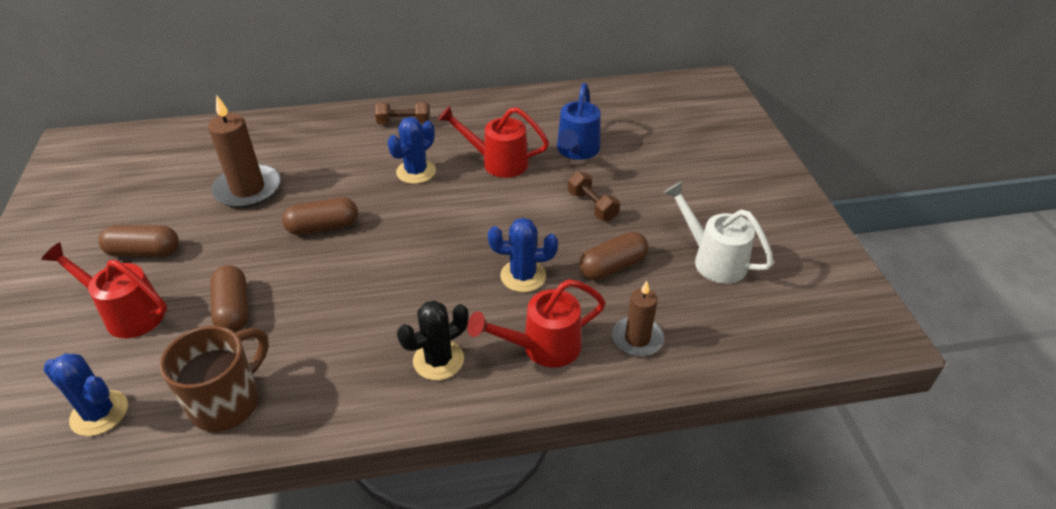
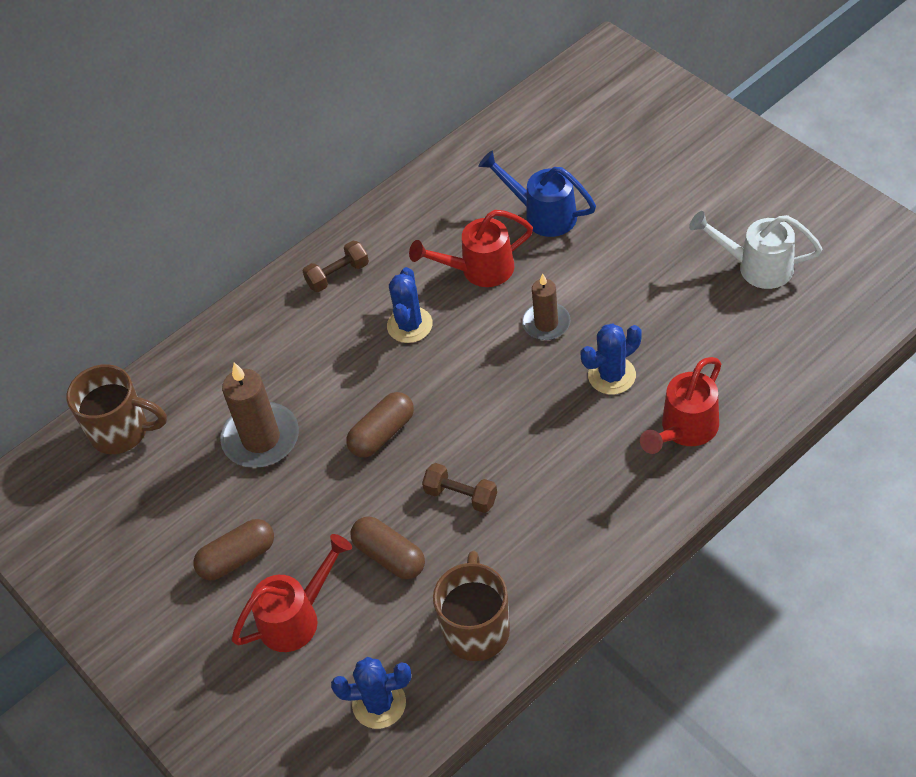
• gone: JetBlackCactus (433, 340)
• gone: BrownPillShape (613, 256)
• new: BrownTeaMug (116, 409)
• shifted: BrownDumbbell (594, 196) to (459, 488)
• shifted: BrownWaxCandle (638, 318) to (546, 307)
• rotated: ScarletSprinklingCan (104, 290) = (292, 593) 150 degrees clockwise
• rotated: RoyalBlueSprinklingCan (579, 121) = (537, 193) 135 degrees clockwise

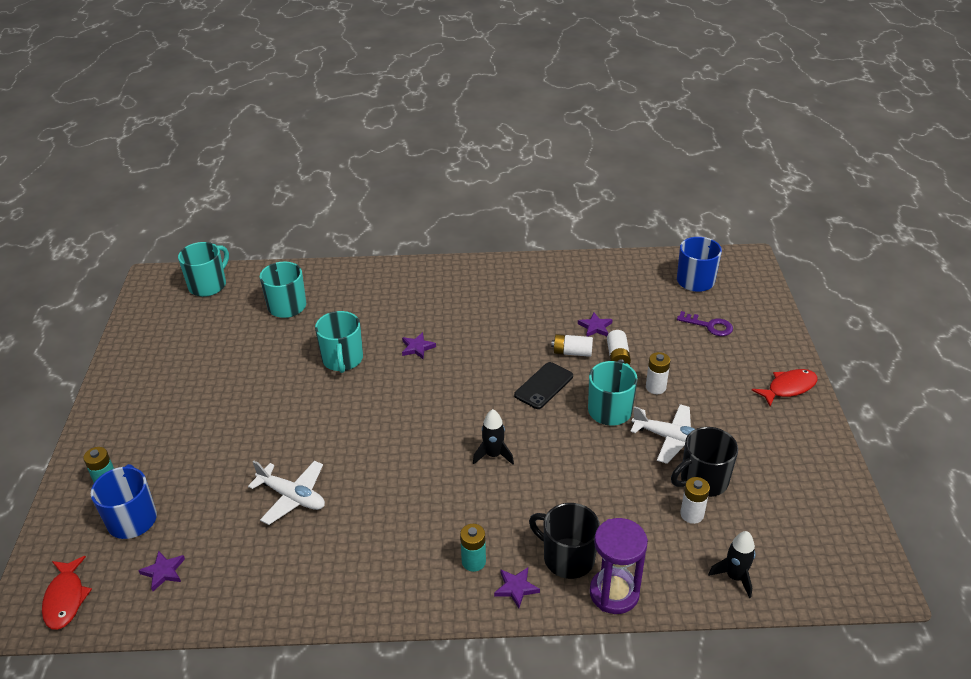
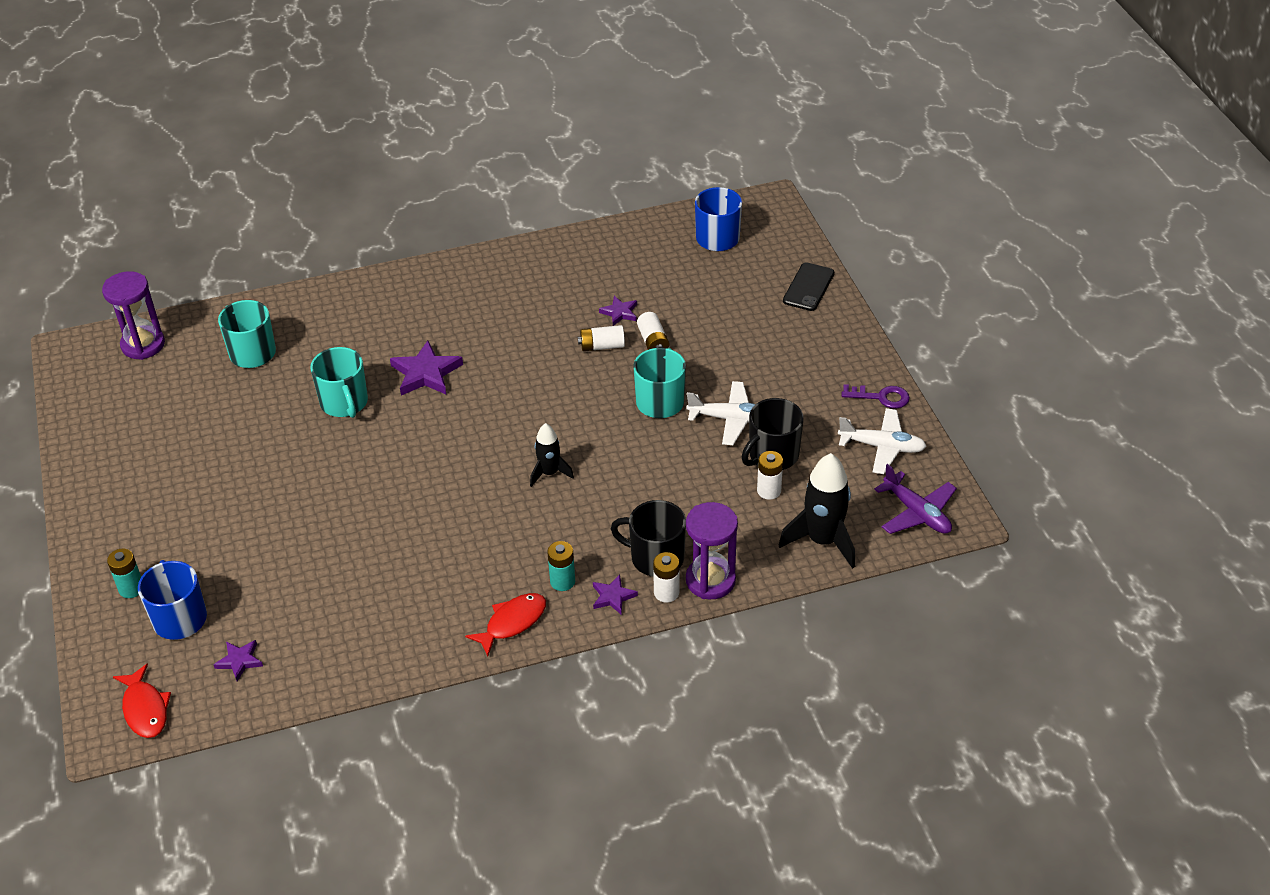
• new: RoyalPurplePlane (915, 499)
• shifted: SnowWhitePlane (286, 492) to (882, 441)
• shifted: JetBlackMobilePhone (543, 385) to (808, 286)
• shifted: SnowWhiteAaBattery (658, 373) to (666, 577)
• shifted: RoyalPurpleKey (705, 323) to (876, 396)
• shifted: ScarletFish (785, 387) to (505, 625)
• swapped: AquaTeaMug (203, 269) to RoyalPurpleSandTimer (133, 315)
• scaled: RoyalPurpleStar (419, 345) = (426, 368) x1.76
• scaled: JetBlackSpaceship (731, 564) = (817, 511) x1.71

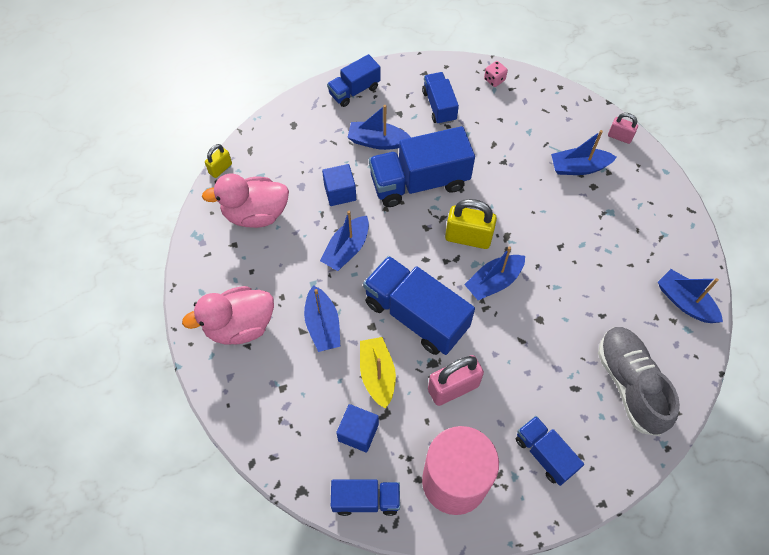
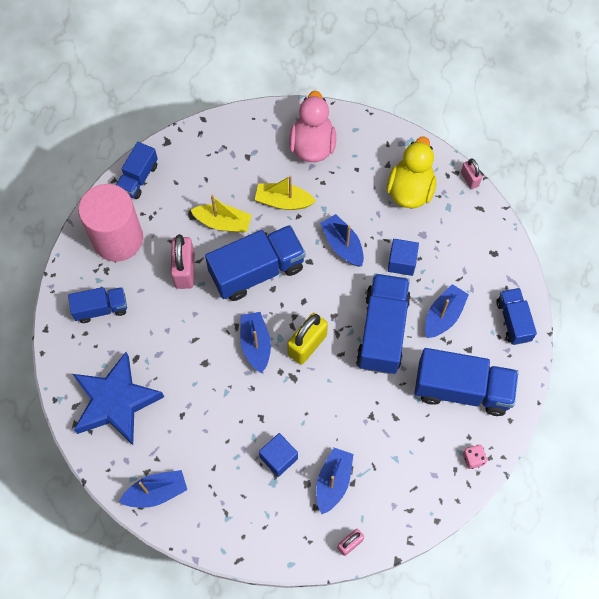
• shifted: RoyalBlueBlock (357, 428) to (278, 455)
• swapped: AshGreyLaceUpShoe (639, 381) to RoyalBlueStar (118, 398)
• repainted: RosyToyDuck (245, 200) to GoldenToyDuck (411, 172)
• repainted: GoldenPadlock (218, 161) to RosyPadlock (471, 174)
• repainted: RoyalBlueToyBoat (322, 318) to GoldenToyBoat (285, 193)
• scaled: RoyalBlueLorry (440, 98) = (466, 382) x1.75

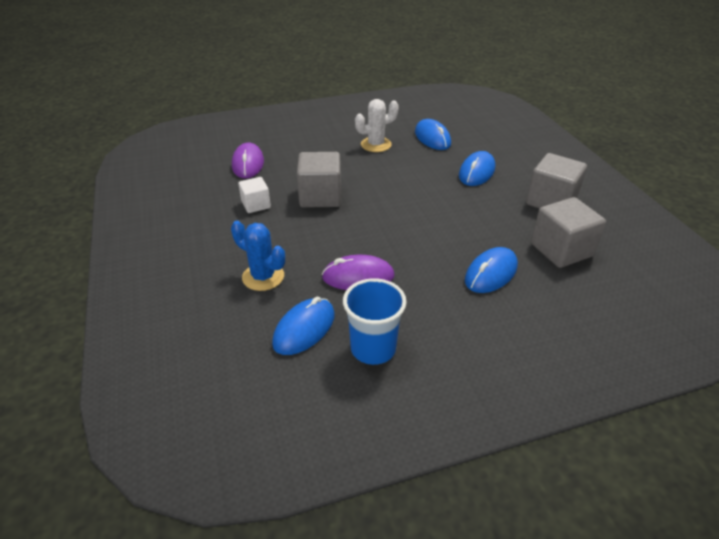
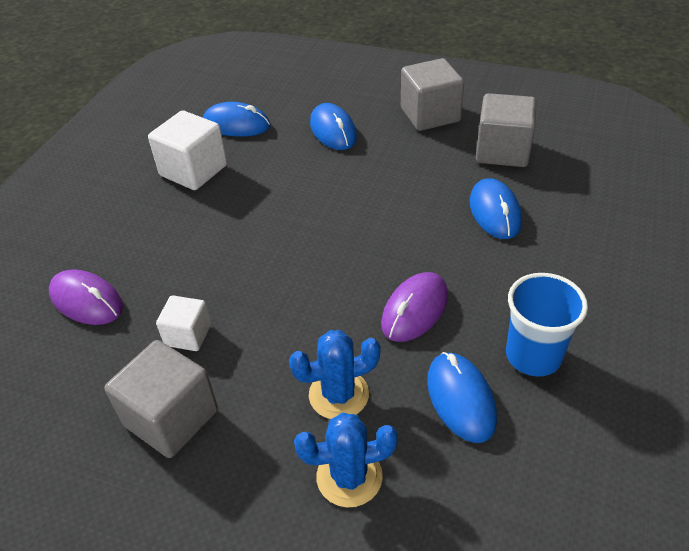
• new: RoyalBlueCactus (346, 460)
• shifted: AshGreyBlock (319, 180) to (161, 399)
• swapped: SnowWhiteCactus (377, 125) to SnowWhiteBlock (187, 150)

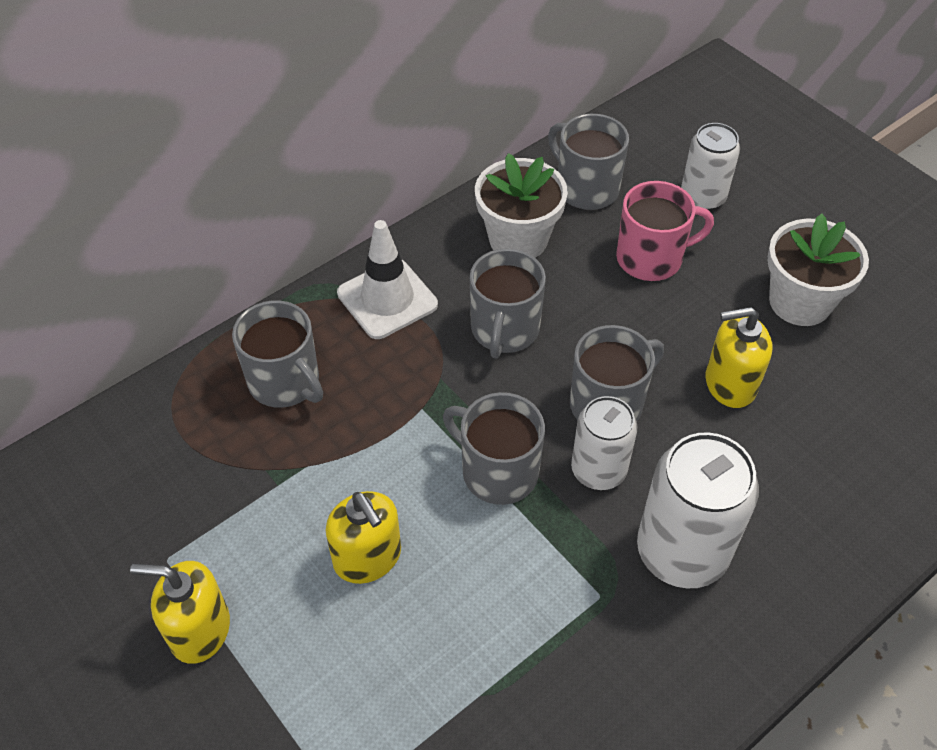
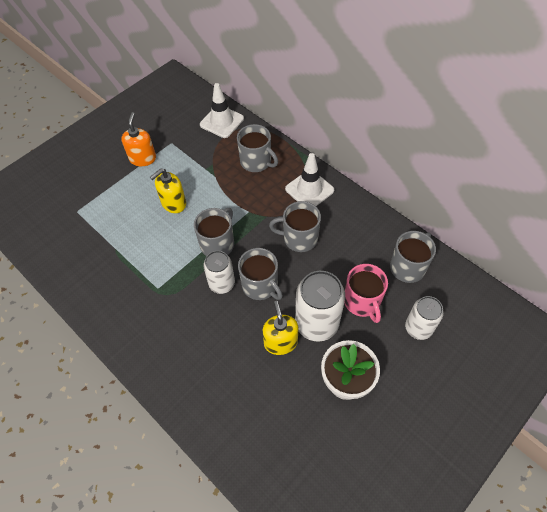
• gone: SnowWhiteFlowerPot (521, 205)
• new: SnowWhiteTrafficCone (222, 110)
• shifted: SnowWhiteSodaCan (698, 510) to (320, 306)
• repainted: GoldenSoapPump (180, 612) to BrightOrangeSoapPump (138, 139)
• rotated: AshGreyTeaMug (277, 354) = (257, 148) 90 degrees counterclockwise

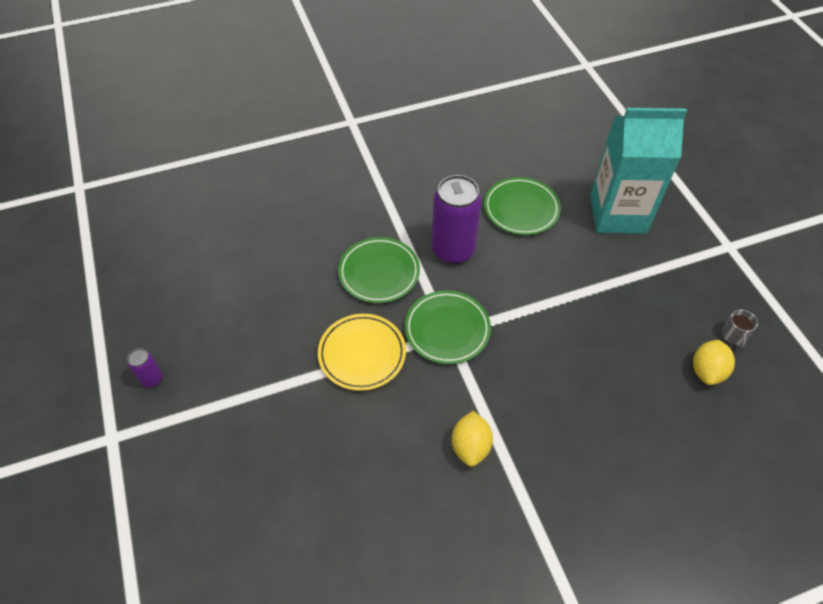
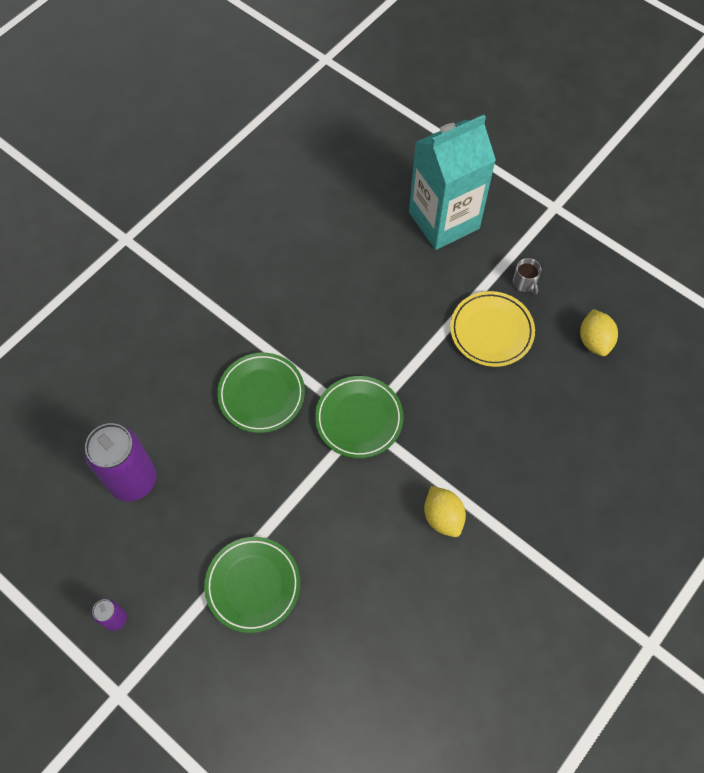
• shifted: GoldenPlate (362, 352) to (492, 329)
• shifted: RoyalPurpleSodaCan (457, 219) to (120, 462)
• shifted: EmeraldPlate (522, 206) to (252, 585)
• shifted: AshGreyTeaMug (740, 329) to (527, 276)

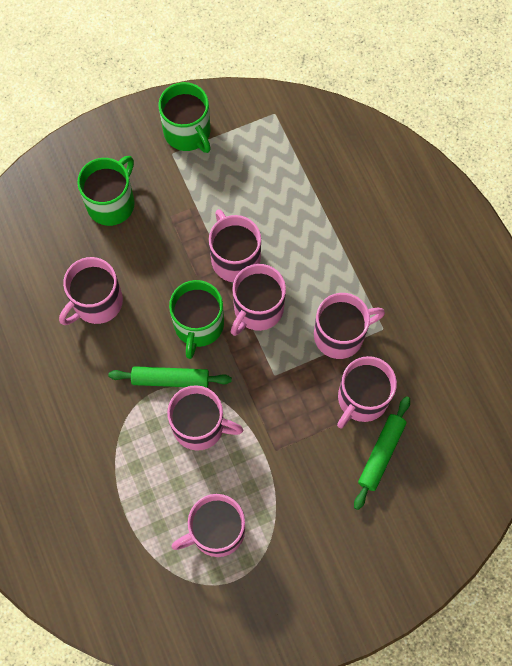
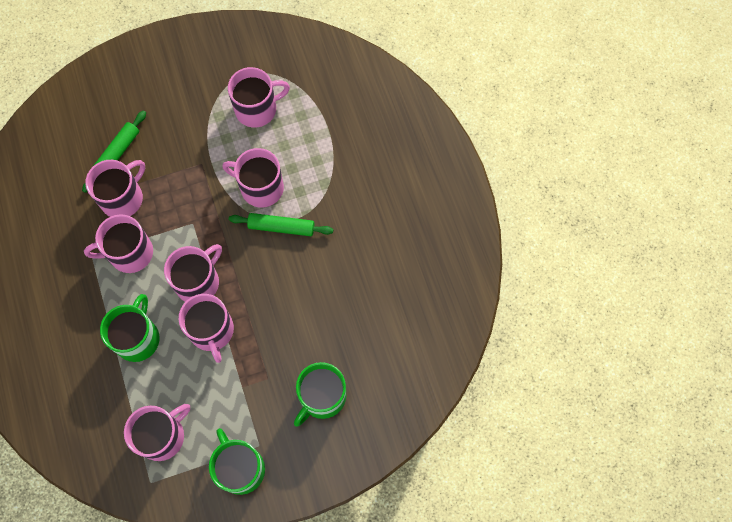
• shifted: RosyTeaMug (91, 291) to (157, 432)
• shifted: EmeraldTeaMug (196, 319) to (129, 328)

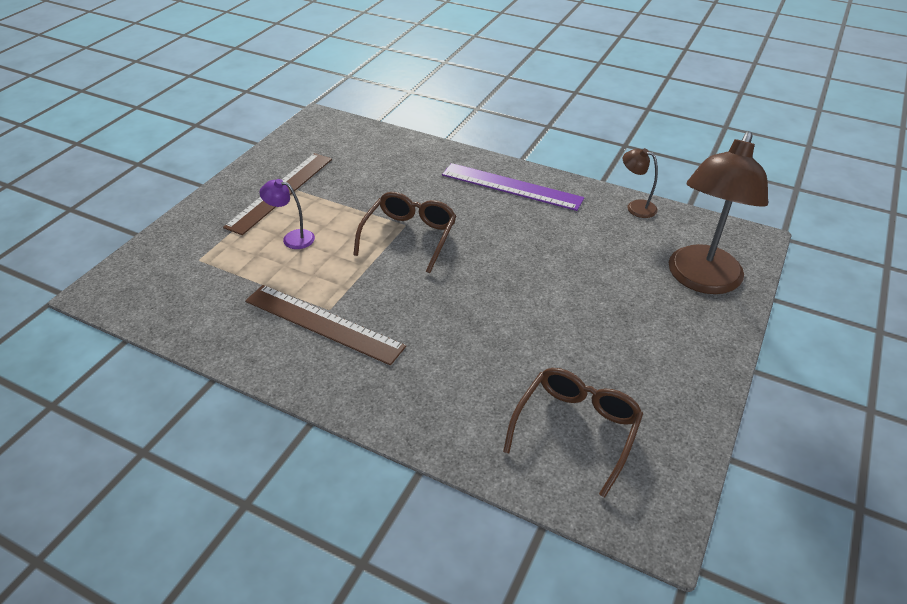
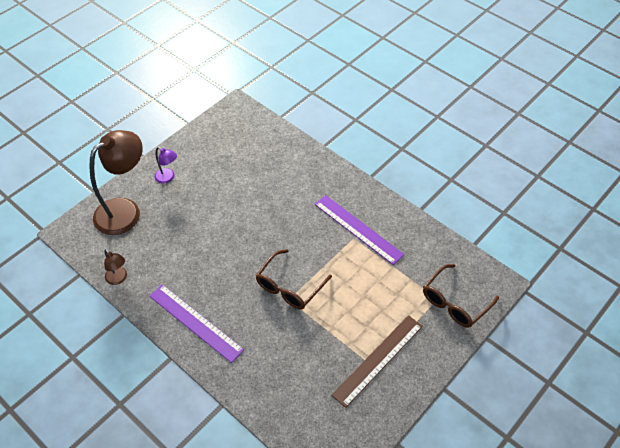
• shifted: RoyalPurpleReadingLamp (287, 214) to (165, 165)
• shifted: BrownEyeglasses (573, 433) to (461, 296)
• repainted: BrownRuler (325, 325) to RoyalPurpleRuler (359, 230)

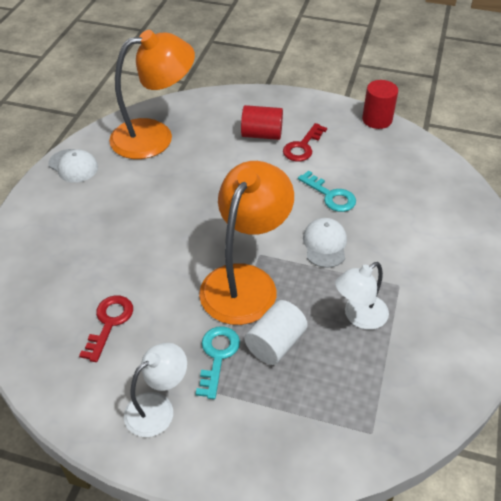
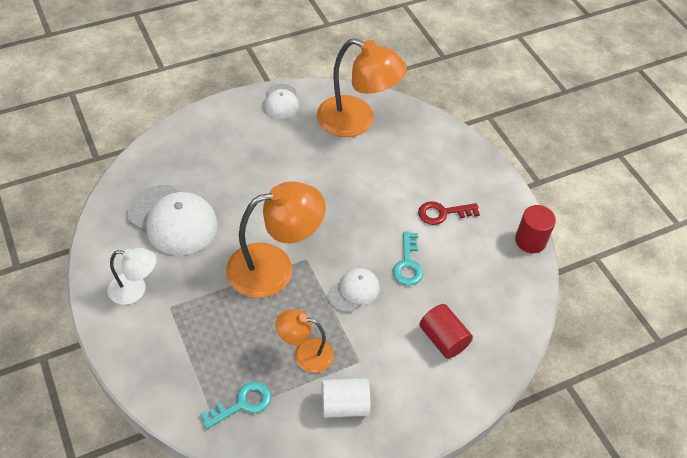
• shifted: AquaKey (218, 362) to (235, 405)
• shifted: ScarletSolidCylinder (262, 122) to (446, 331)
• shifted: SnowWhiteSolidCylinder (276, 332) to (346, 398)
• swapped: ScarletKey (106, 328) to SnowWhiteCap (173, 220)
• repainted: SnowWhiteReadingLamp (362, 296) to BrightOrangeReadingLamp (305, 341)

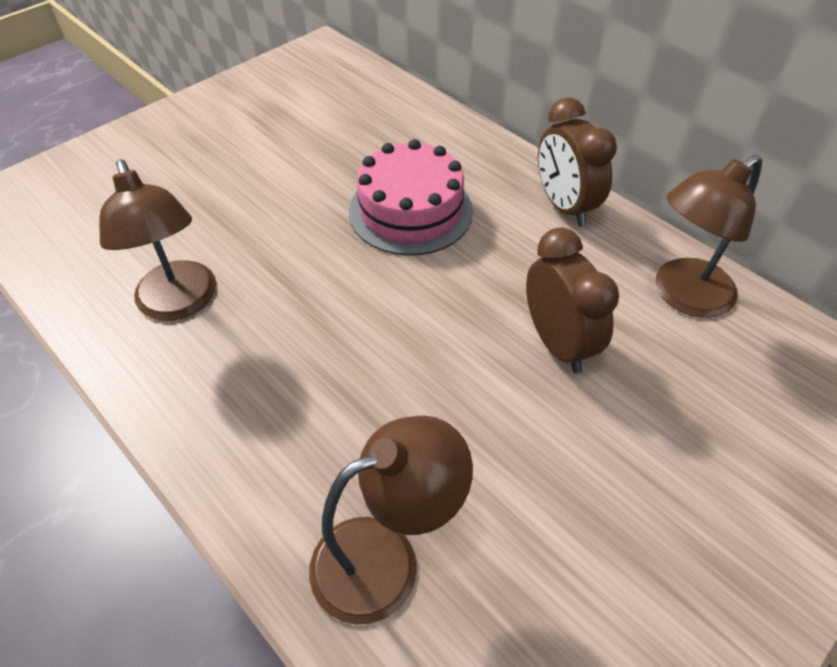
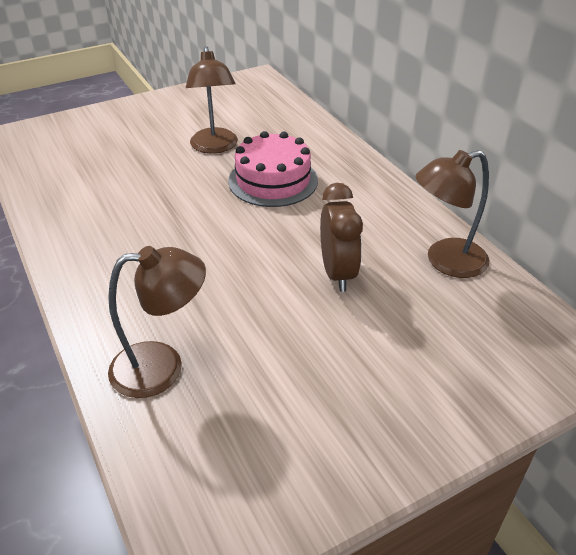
• gone: BrownClock (577, 162)
• shifted: BrownReadingLamp (157, 240) to (212, 100)

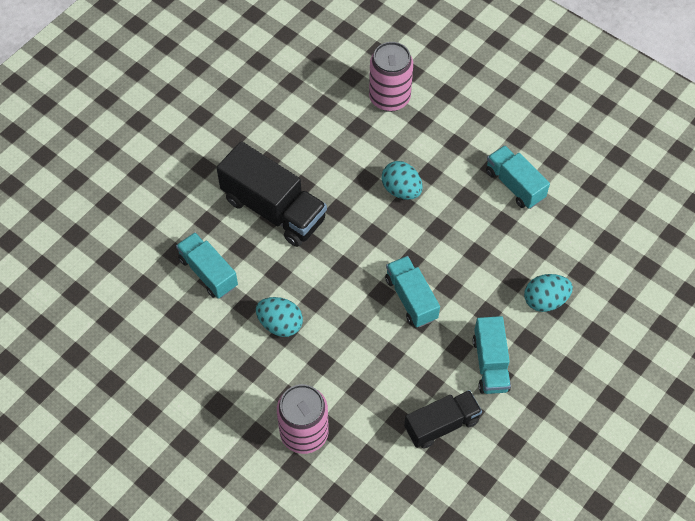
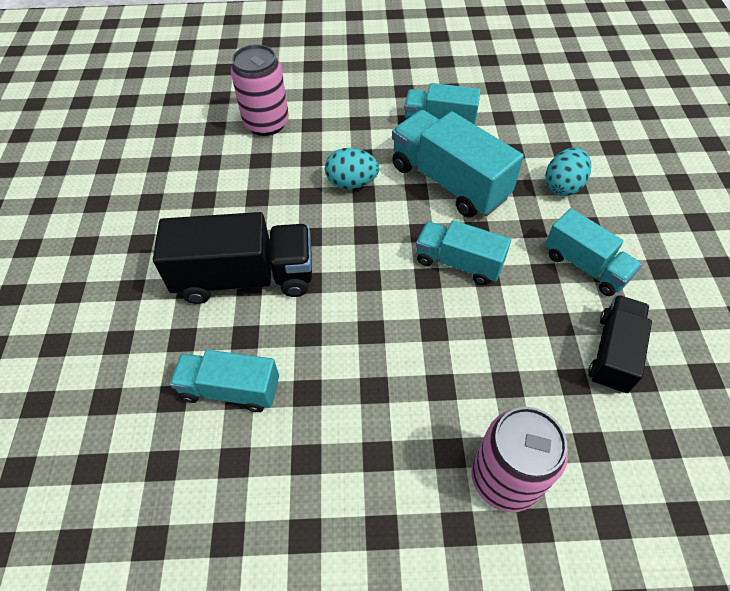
• gone: AquaEggShape (279, 317)
• new: AquaLorry (458, 164)

